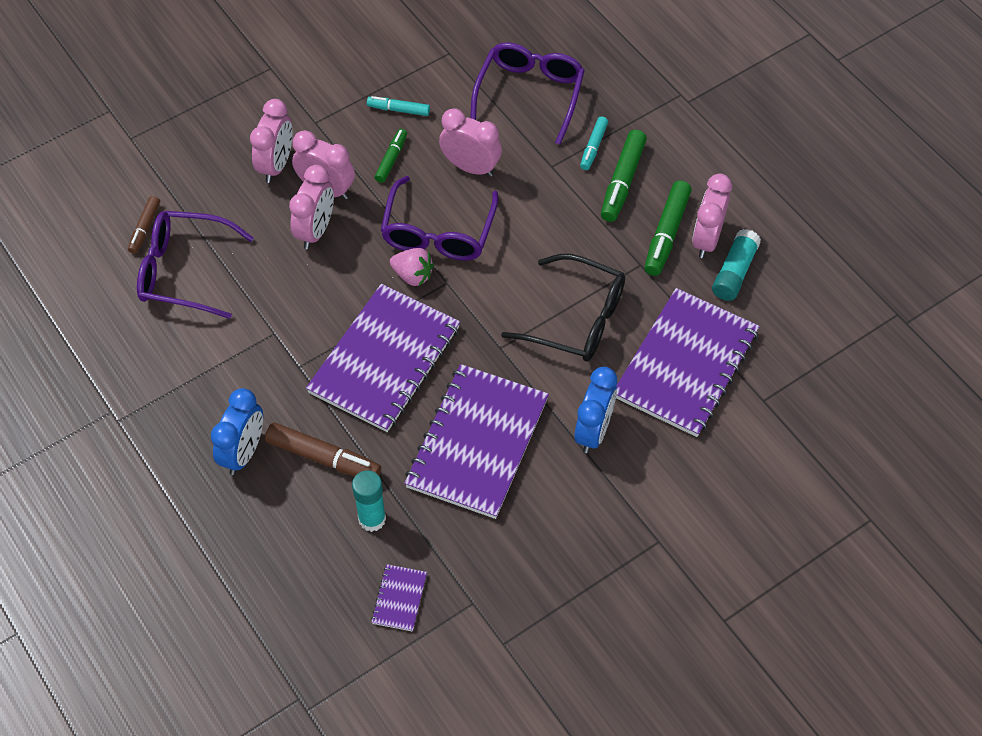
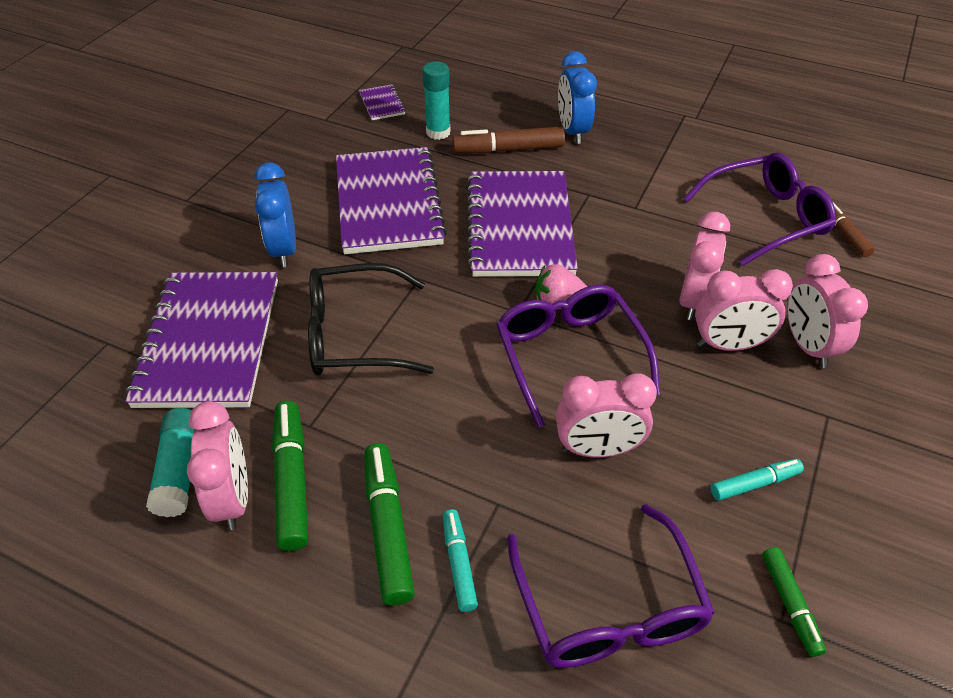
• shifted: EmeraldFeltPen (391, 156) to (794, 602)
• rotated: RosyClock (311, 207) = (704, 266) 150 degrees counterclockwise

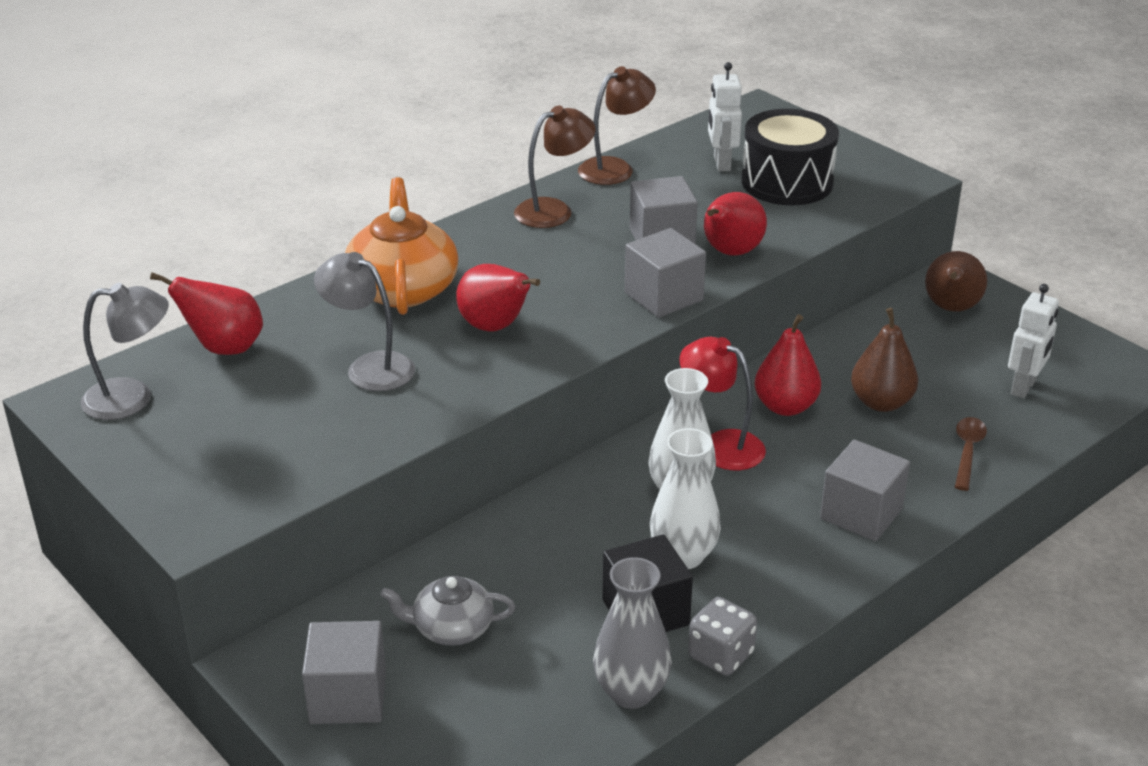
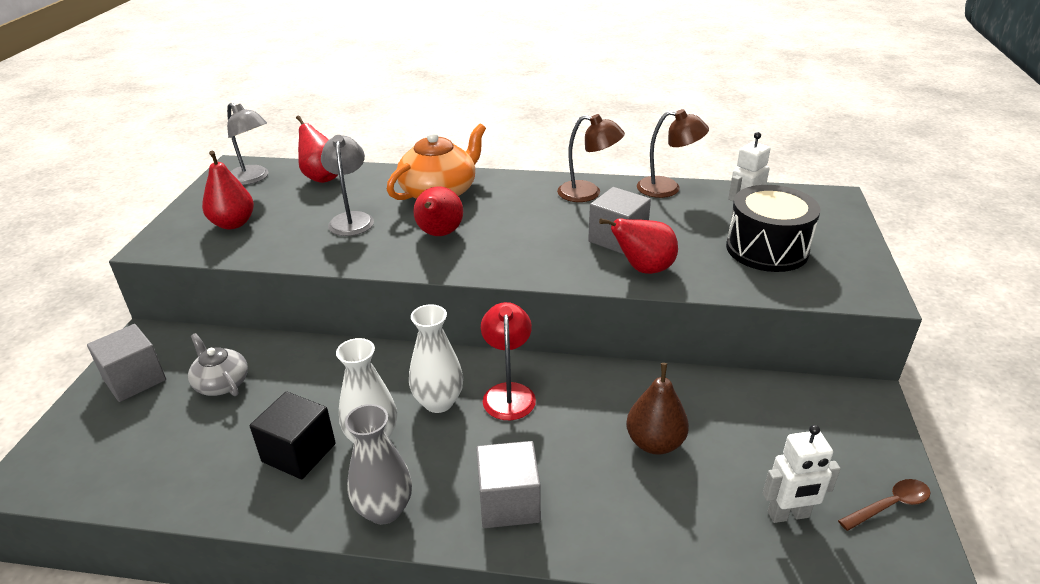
• gone: AshGreyBlock (665, 273)
• gone: AshGreyDice (722, 636)
• gone: BrownPearFruit (956, 281)
• shifted: AshGreyVase (632, 633) to (378, 464)
• shifted: ScarletPearFruit (787, 365) to (228, 190)
• shifted: BrownTablespoon (971, 454) to (884, 505)

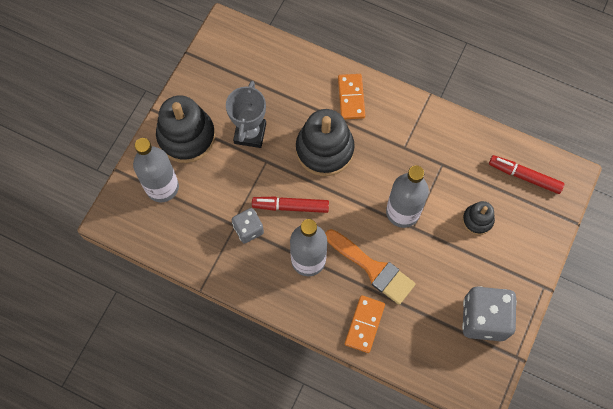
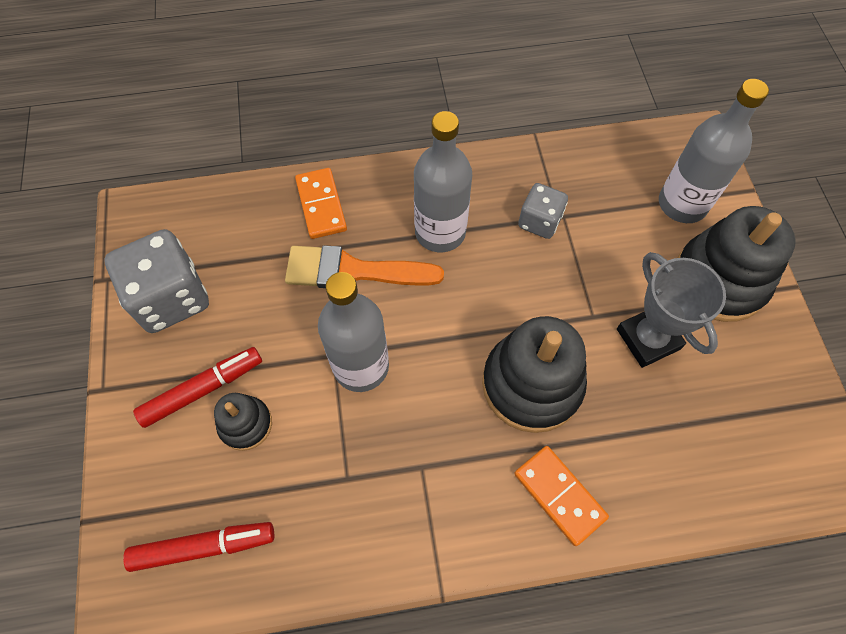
• shifted: ScarletFeltPen (290, 205) to (197, 387)

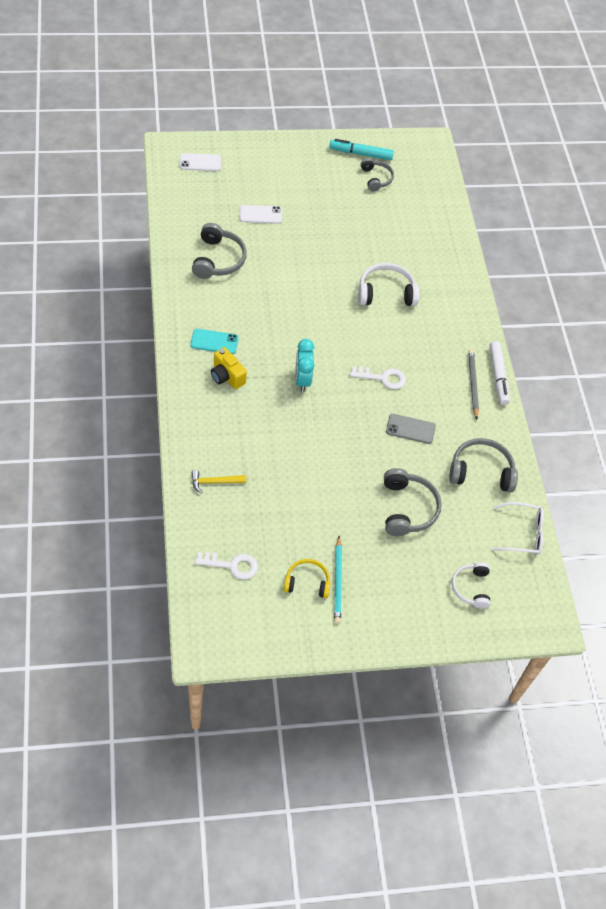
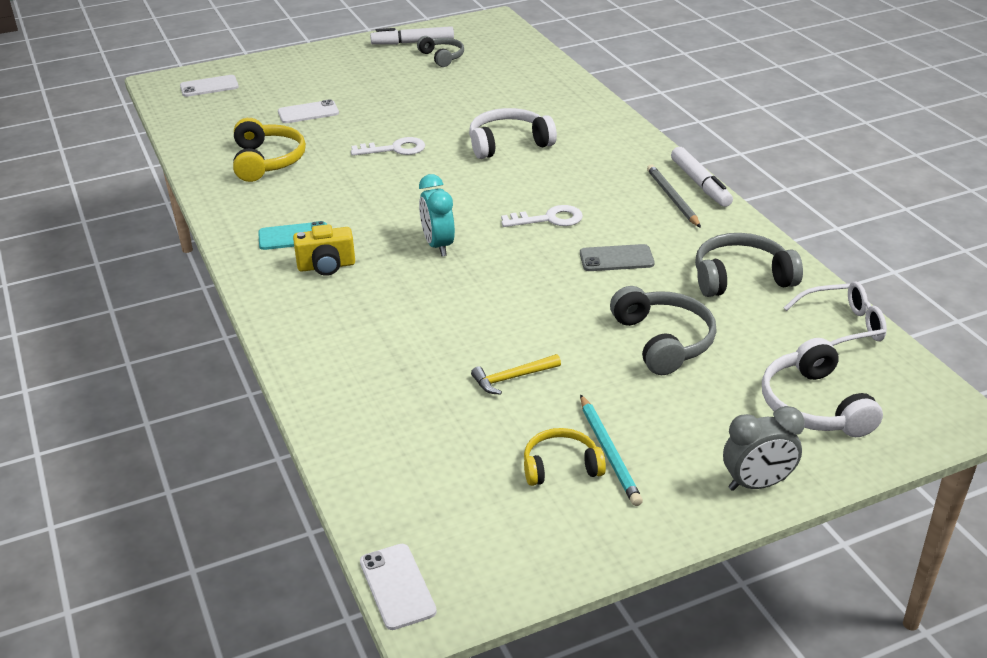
• new: SnowWhiteMobilePhone (398, 587)
• new: AshGreyClock (763, 448)
• shifted: GoldenHammer (218, 482) to (516, 374)
• shifted: SnowWhiteKey (226, 565) to (388, 146)
• repainted: AshGreyHeadphones (219, 251) to GoldenHeadphones (269, 150)
• repainted: AquaFeltPen (361, 149) to SnowWhiteFeltPen (412, 35)
• rotated: GoldenCamera (229, 368) = (324, 250) 45 degrees counterclockwise
• scaled: SnowWhiteHeadphones (471, 585) = (822, 387) x1.54

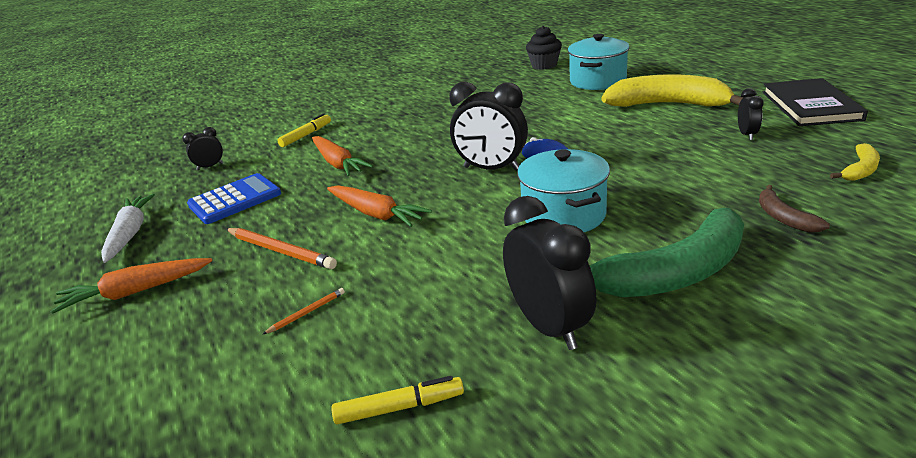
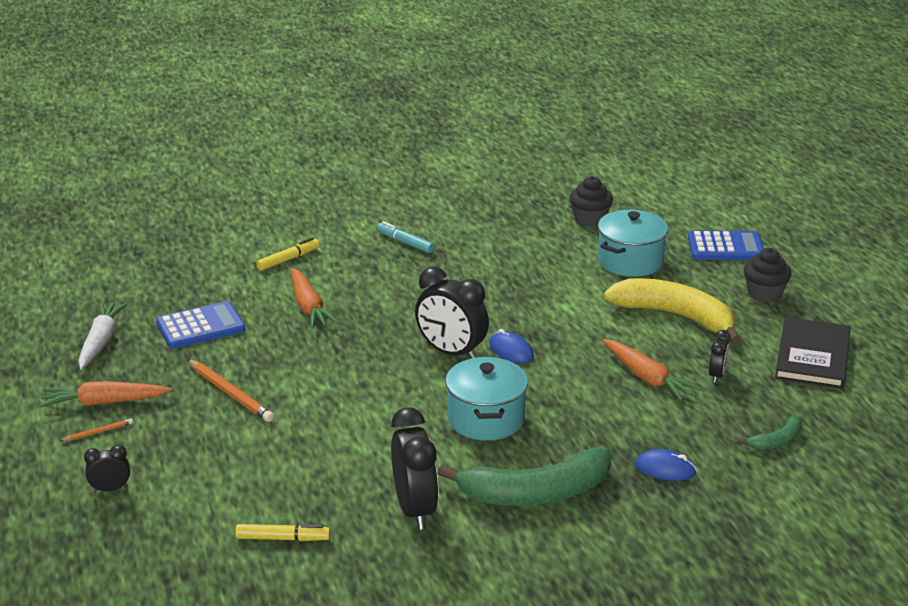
• new: AquaFeltPen (406, 237)
• new: RoyalBlueCalculator (726, 245)
• new: JetBlackCupcake (768, 275)
• shifted: JetBlackClock (203, 148) to (107, 468)
• shifted: BrightOrangeLeadPencil (303, 311) to (96, 430)
• shifted: BrightOrangeCarrot (379, 206) to (652, 370)
• swapped: BrownToyBanana (794, 209) to RoyalBlueMouse (666, 465)
• repainted: GoldenToyBanana (855, 162) to EmeraldToyBanana (769, 432)

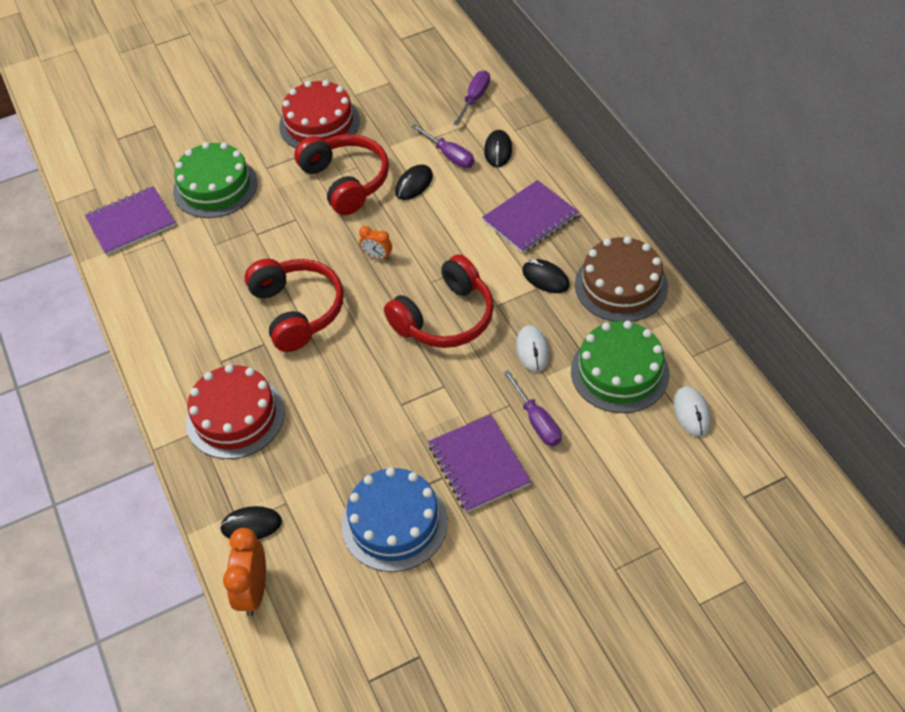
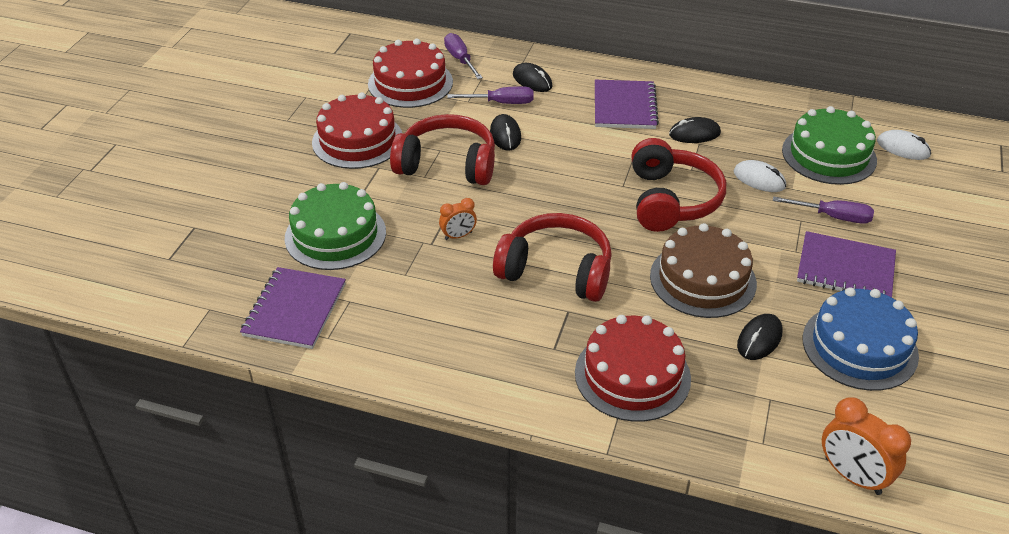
• new: ScarletCake (410, 73)
• shifted: JetBlackMouse (251, 523) to (760, 337)
• shifted: BrightOrangeClock (375, 243) to (458, 219)
• shifted: BrownCake (621, 279) to (703, 270)

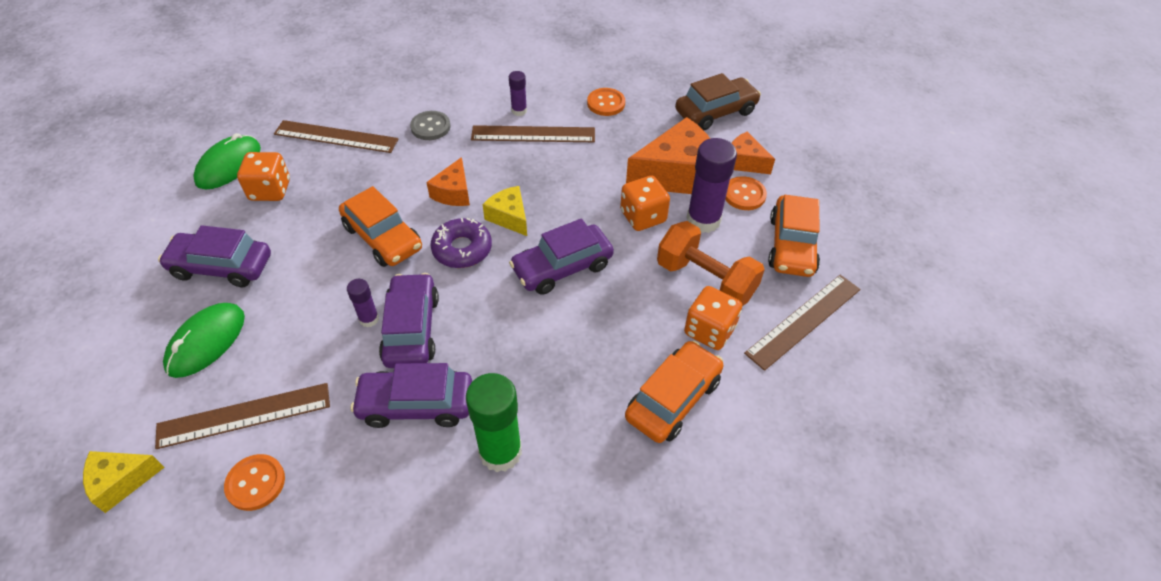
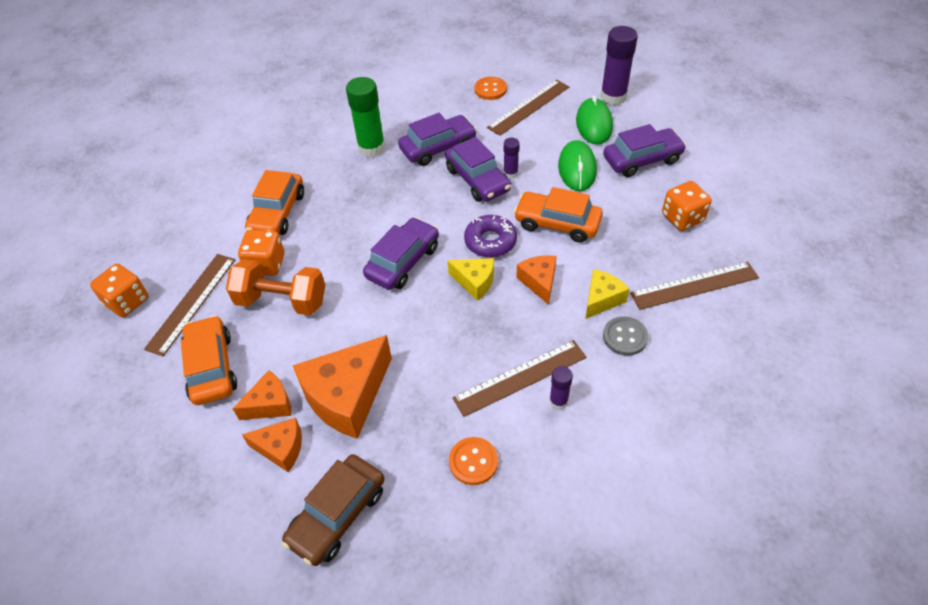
• shifted: GoldenPieceOfCheese (124, 482) to (607, 294)
• shifted: EmeraldMouse (227, 161) to (577, 165)
• shifted: BrightOrangeDice (645, 203) to (119, 290)
• shifted: RoyalPurpleGlueStick (711, 185) to (619, 65)
• swapped: BrightOrangeShirtButton (746, 193) to BrightOrangePieceOfCheese (262, 395)

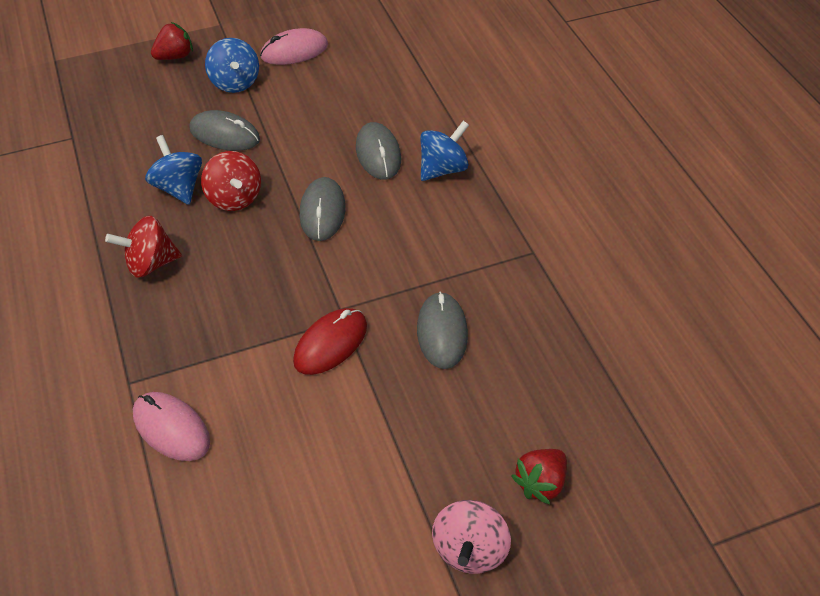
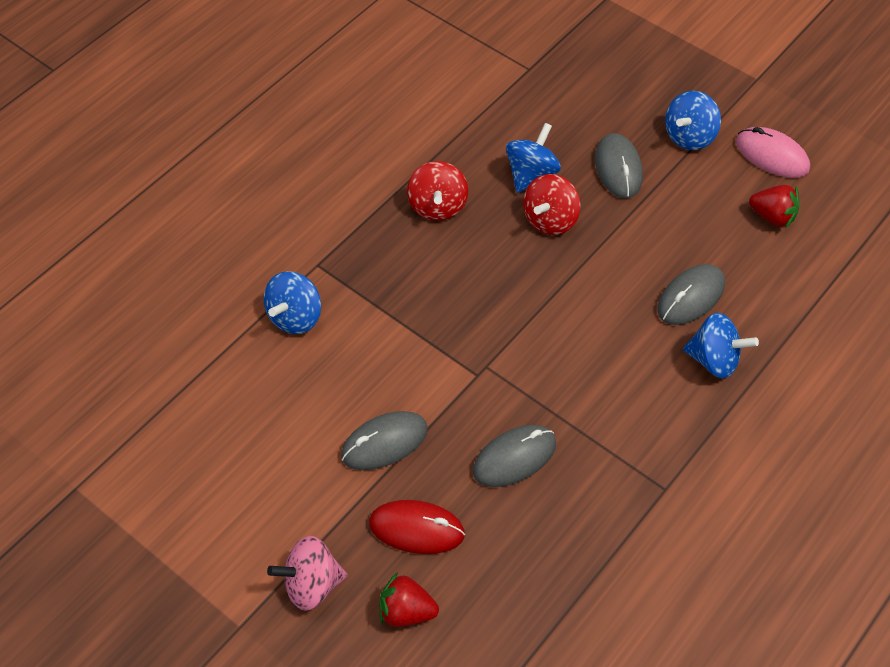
• shifted: ScarletStrawberry (172, 41) to (774, 206)
• shifted: ScarletMouse (330, 341) to (417, 527)
• shifted: AshGreyMouse (323, 209) to (384, 440)
• swapped: RosyMouse (171, 426) to RoyalBlueSpinningTop (292, 302)
• rotated: ScarletSpinningTop (143, 247) = (437, 191) 135 degrees counterclockwise

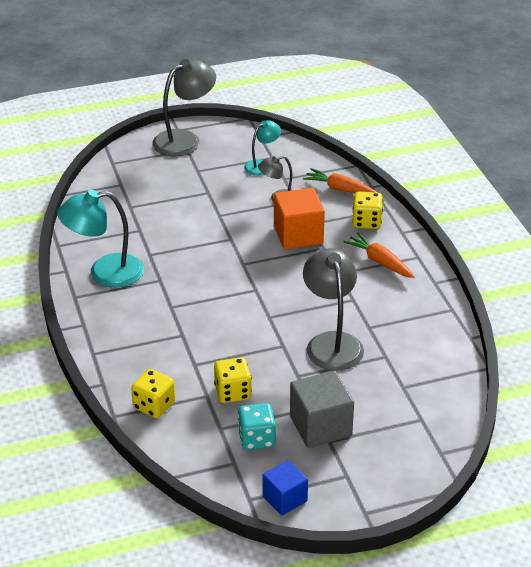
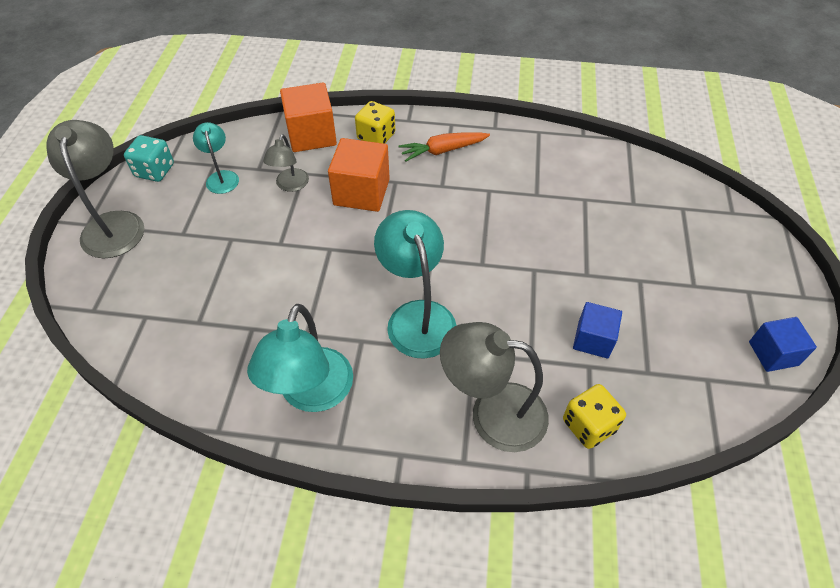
• gone: AshGreyBlock (322, 409)
• new: AquaReadingLamp (415, 284)
• shifted: AquaDice (257, 426) to (149, 158)
• shifted: AshGreyReadingLamp (333, 309) to (494, 387)
• swapped: GoldenDice (233, 380) to RoyalBlueBlock (597, 330)
• swapped: BrightOrangeCarrot (340, 181) to BrightOrangeBlock (308, 117)

